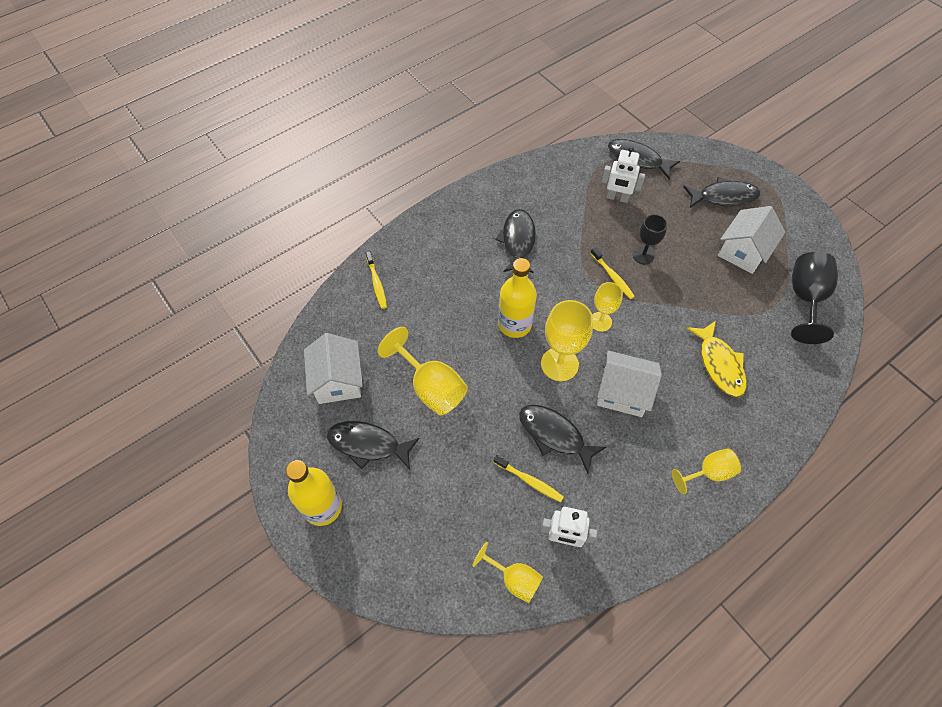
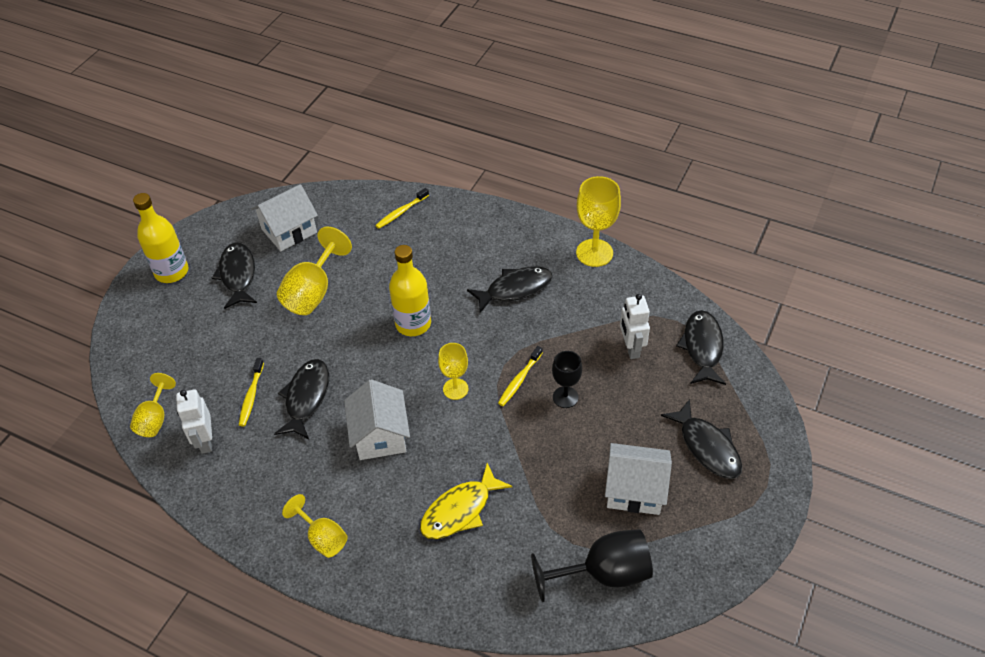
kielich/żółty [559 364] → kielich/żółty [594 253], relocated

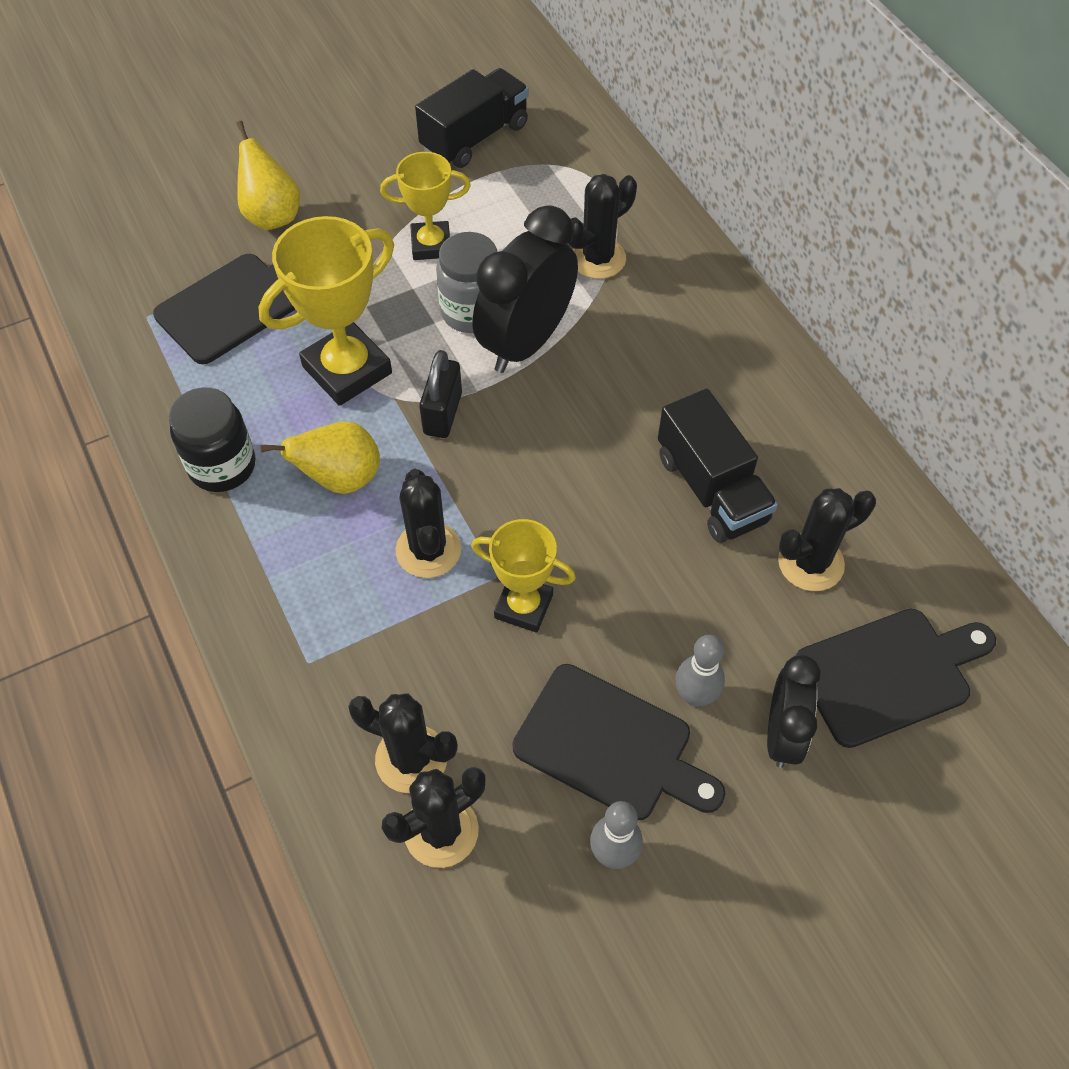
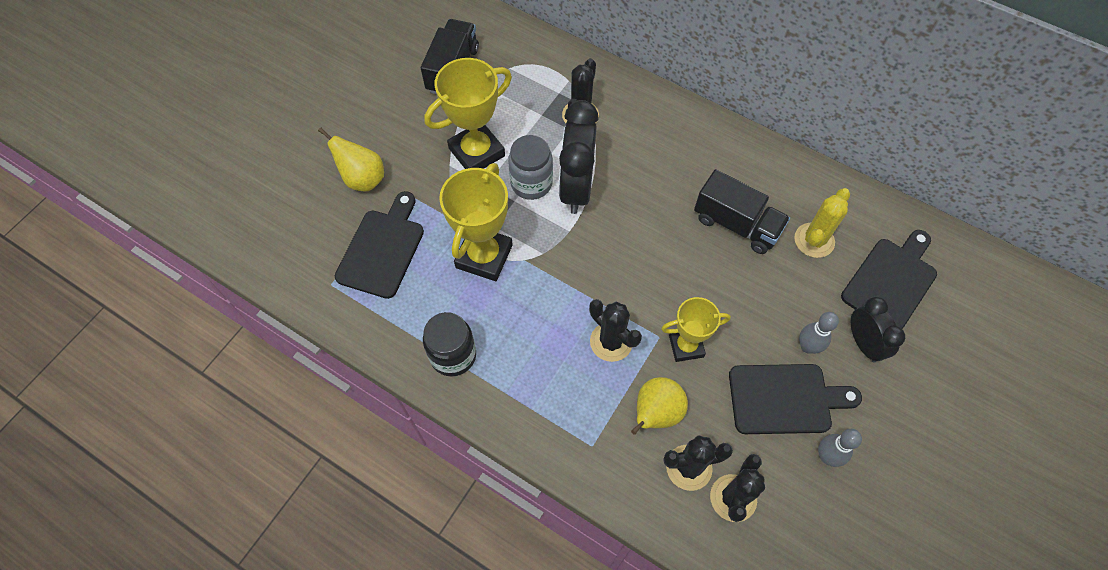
gruszka/żółty [340 479] → gruszka/żółty [655 413], relocated
puchar/żółty [431 245] → puchar/żółty [476 152], x1.59
kłódka/czarny [442 413] → -
kaktus/czarny [810 563] → kaktus/żółty [814 240]

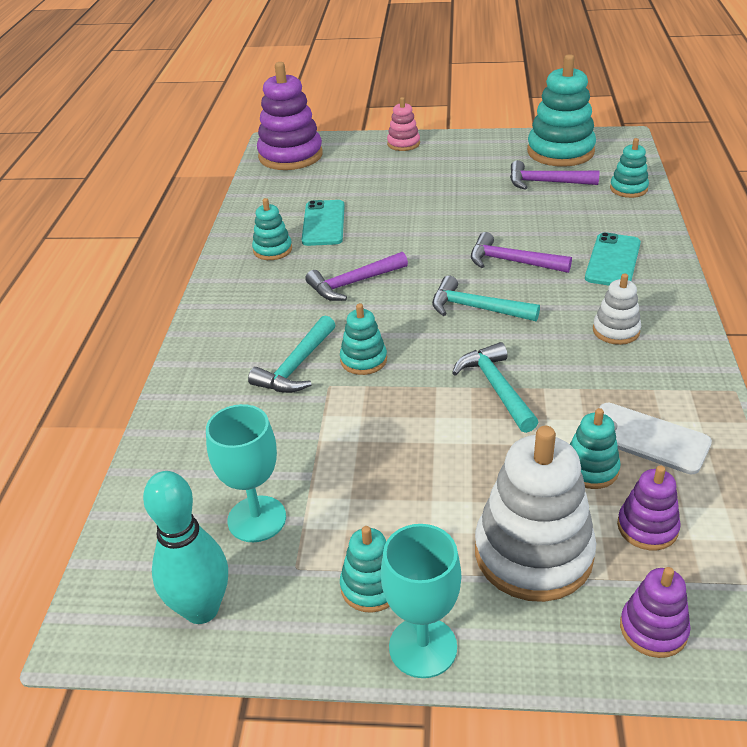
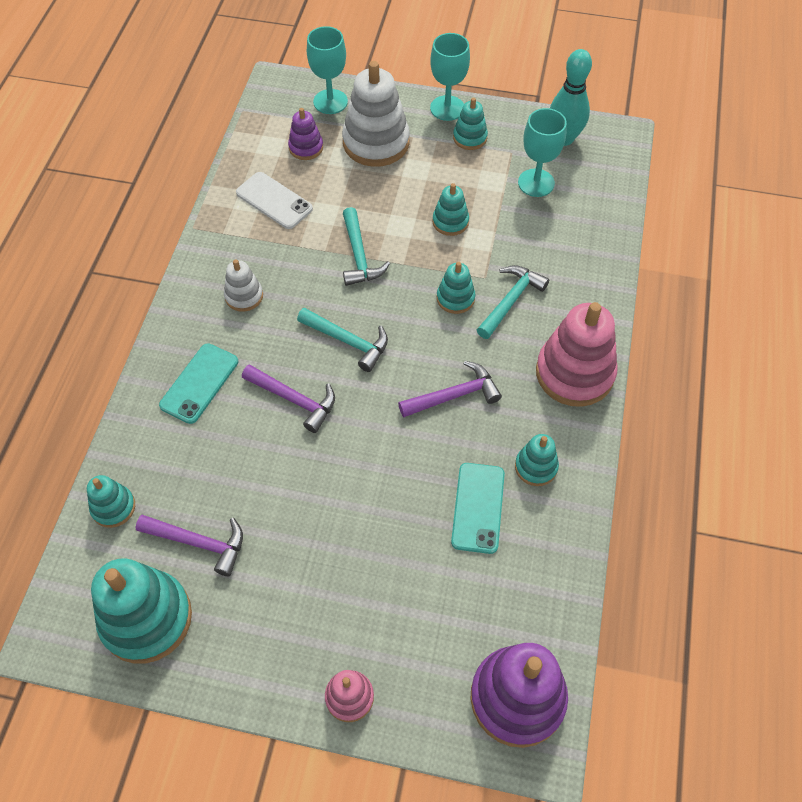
zabawka nakładanka/turkusowy [590 469] → zabawka nakładanka/turkusowy [450 222], relocated
zabawka nakładanka/fioletowy [653 629] → kielich/turkusowy [330 102]
- → zabawka nakładanka/różowy [574 373]

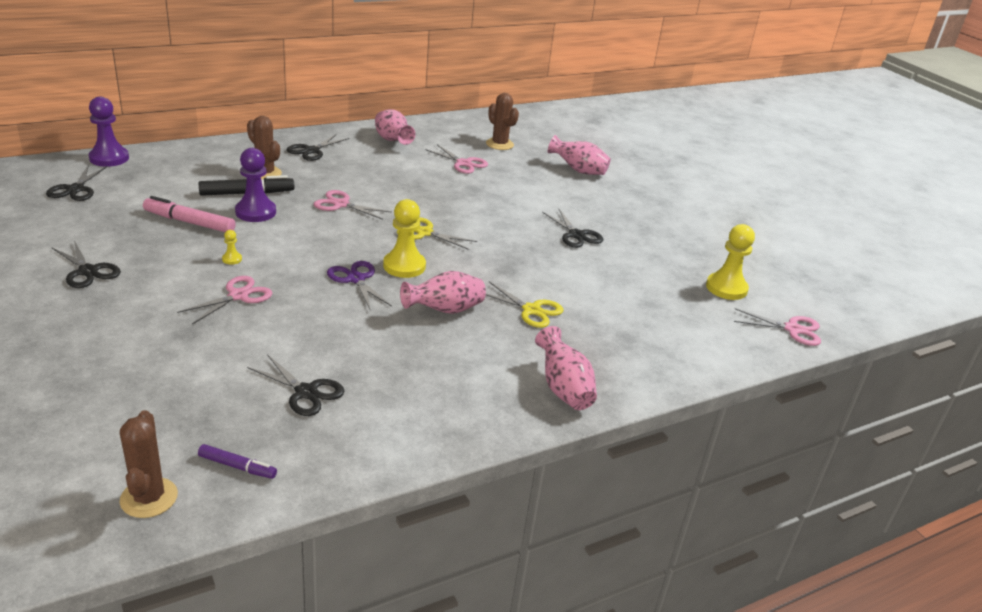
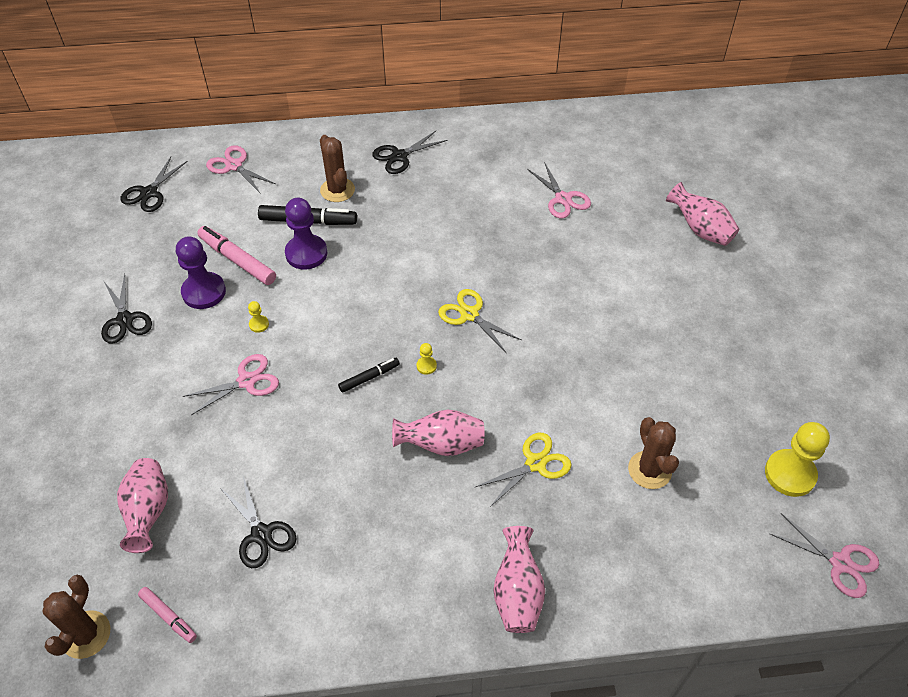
pionek/fioletowy [109 158] → pionek/fioletowy [204 292], relocated
flamaster/fioletowy [237 466] → flamaster/różowy [168 616]
nożyczki/różowy [341 204] → nożyczki/różowy [234 166], relocated
nożyczki/fioletowy [356 279] → flamaster/czarny [369 377]
wazon/różowy [392 141] → wazon/różowy [148 512], relocated
pionek/żółty [404 266] → pionek/żółty [426 366], x0.44
kaktus/brązowy [499 144] → kaktus/brązowy [649 470], relocated
nożyczki/żółty [531 310] → nożyczki/żółty [535 463], 90 degrees counterclockwise
nożyczki/czarny [576 235] → -

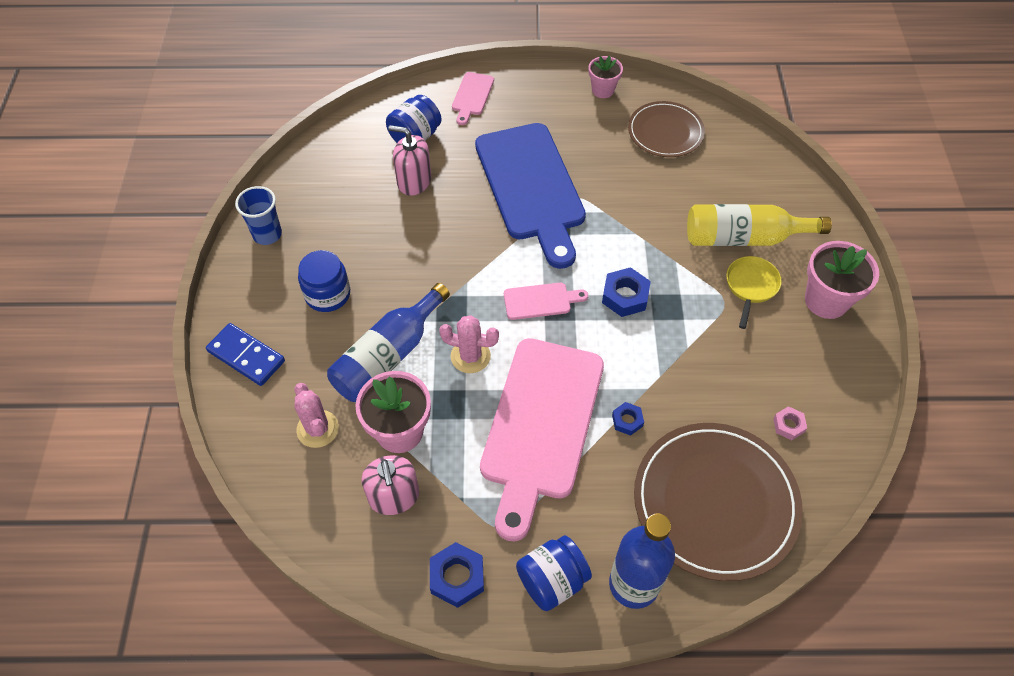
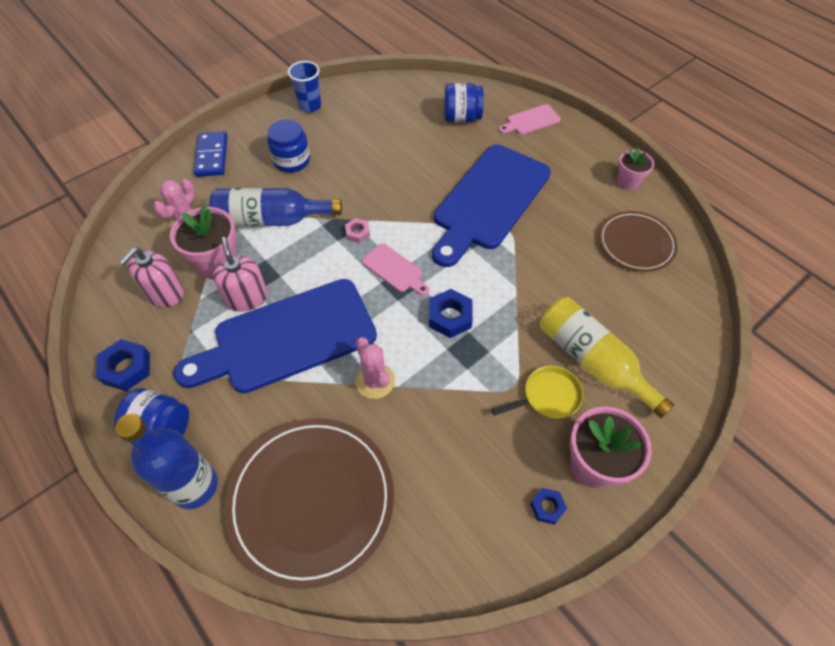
dozownik mydła/różowy [414 181] → dozownik mydła/różowy [246 297], relocated
kaktus/różowy [470 356] → kaktus/różowy [375 381], relocated
deska do krojenia/różowy [541 425] → deska do krojenia/niebieski [287 338]
nakrętka/niebieski [627 420] → nakrętka/niebieski [547 507], relocated
nakrętka/różowy [788 425] → nakrętka/różowy [357 233], relocated

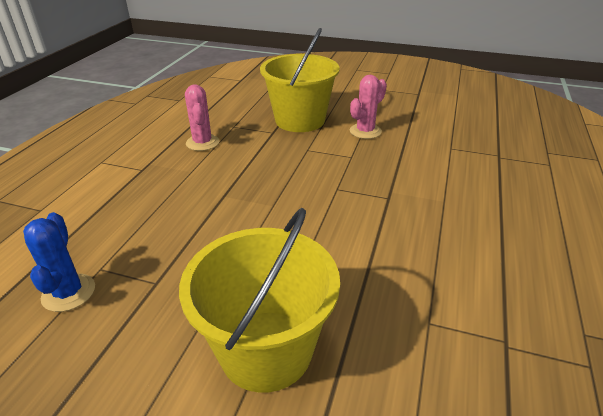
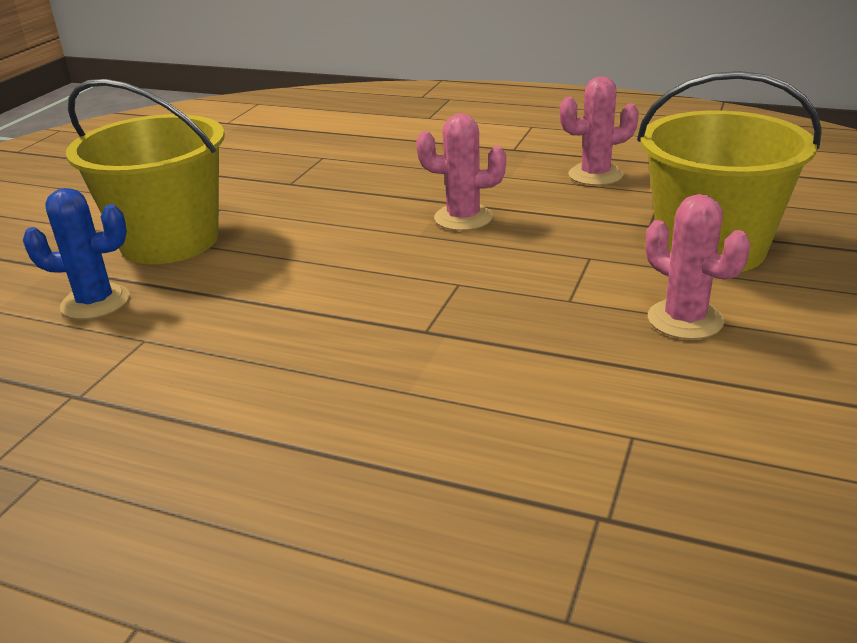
kaktus/niebieski [68 292] → kaktus/niebieski [95 302], relocated
- → kaktus/różowy [463 218]

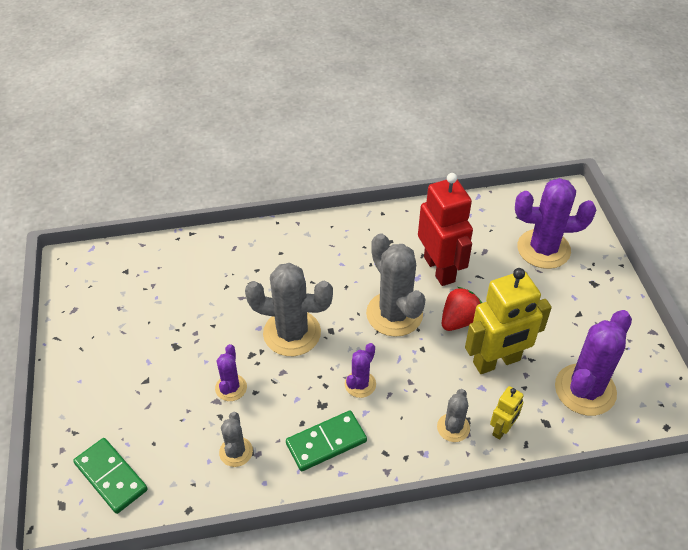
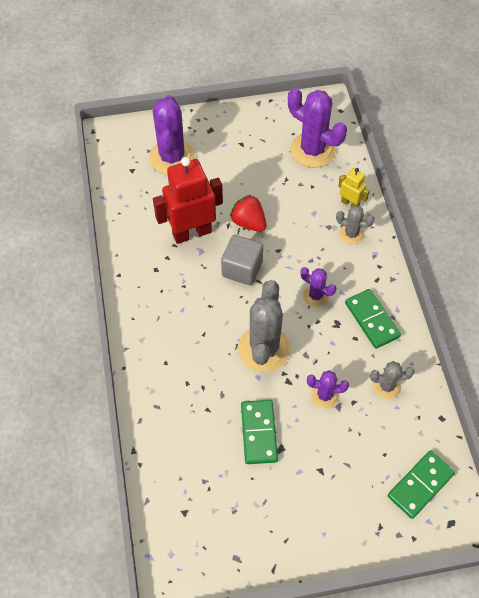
kaktus/szary [394 314] → sześcian/szary [242 269]
robot/żółty [497 362] → -
- → kostka domina/zielony [259 433]

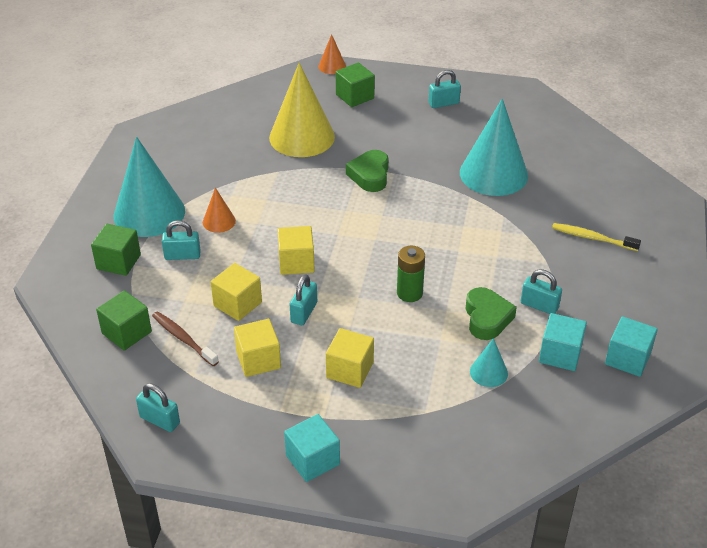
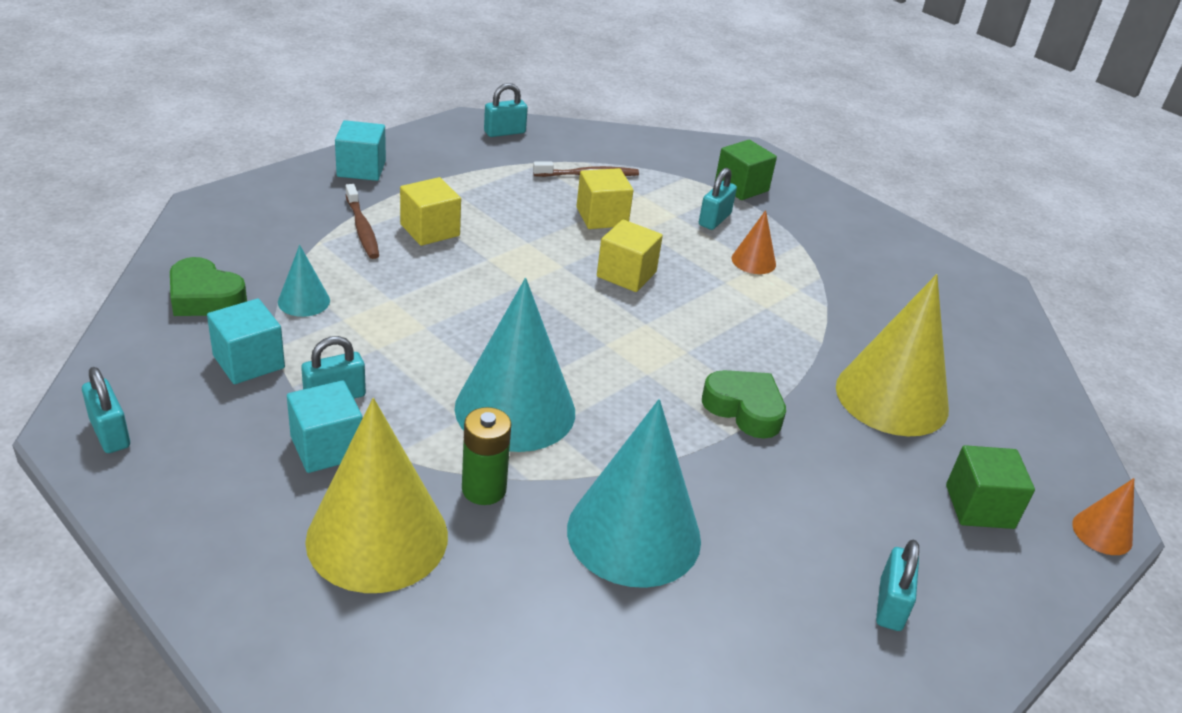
sześcian/zielony [126 332] → -
stożek/turkusowy [149 213] → stożek/turkusowy [515 409], relocated
sześcian/żółty [258 360] → -
kłódka/turkusowy [304 312] → kłódka/turkusowy [110 433], relocated
bateria/zielony [409 293] → bateria/zielony [484 489], relocated
serce/zielony [487 318] → serce/zielony [205 297], relocated
szczoteczka do zębów/żółty [592 238] → stożek/żółty [377 537]
sześcian/turkusowy [627 359] → sześcian/turkusowy [327 447], relocated
- → szczoteczka do zębów/brązowy [362 228]

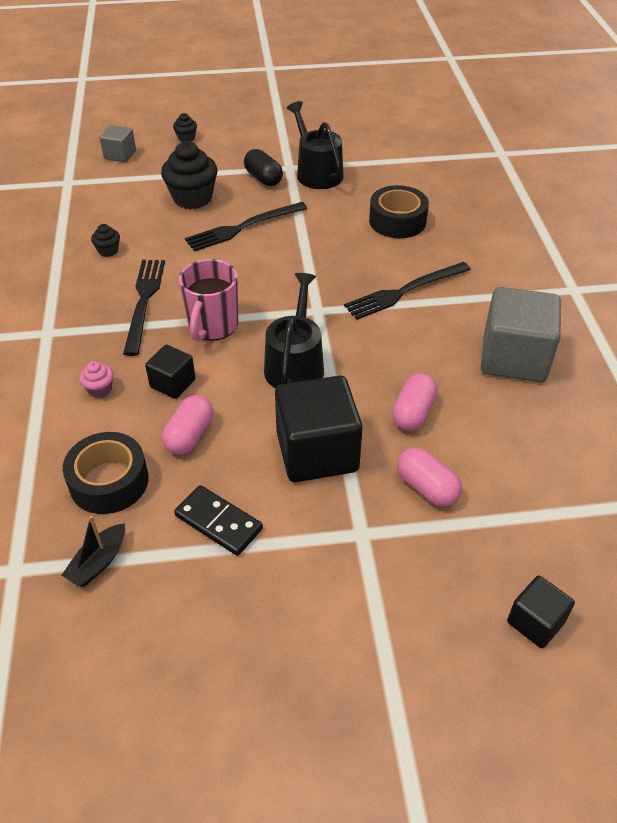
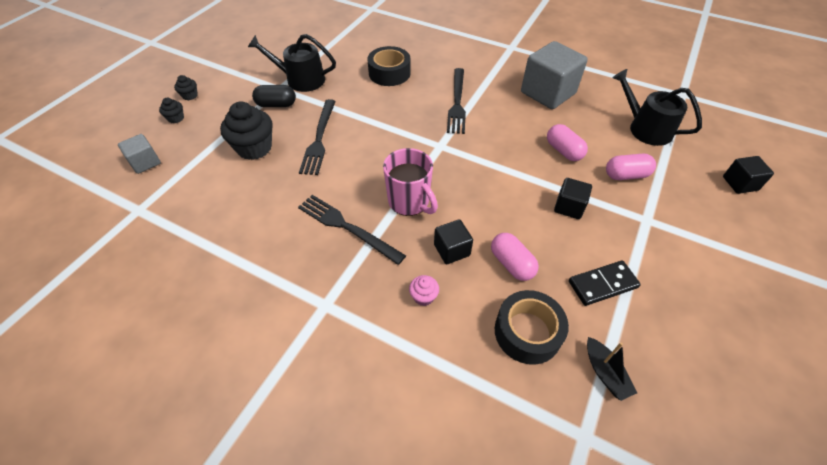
muffinka/czarny [108 250] → muffinka/czarny [190 96], relocated
konewka/czarny [295 364] → konewka/czarny [645 128], relocated
sześcian/czarny [317 452] → sześcian/czarny [569 207], x0.52

